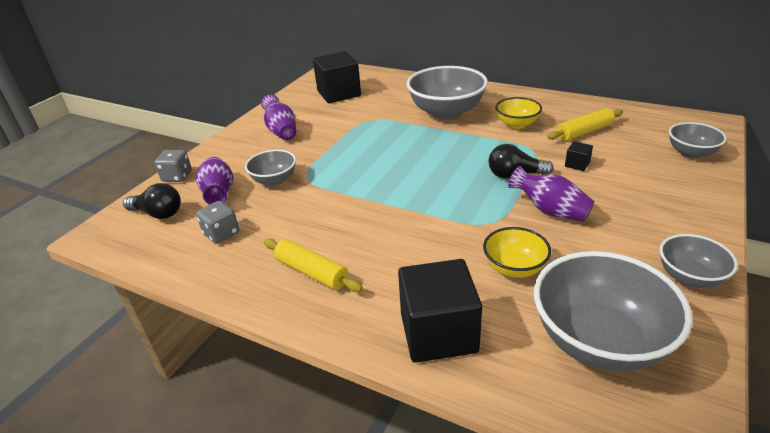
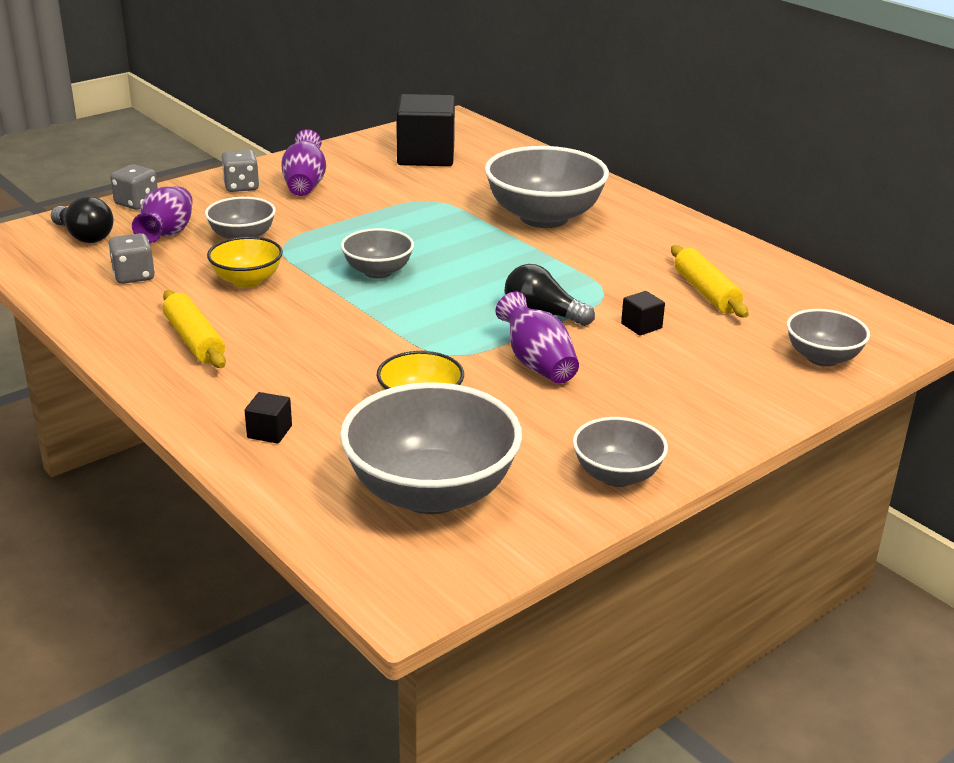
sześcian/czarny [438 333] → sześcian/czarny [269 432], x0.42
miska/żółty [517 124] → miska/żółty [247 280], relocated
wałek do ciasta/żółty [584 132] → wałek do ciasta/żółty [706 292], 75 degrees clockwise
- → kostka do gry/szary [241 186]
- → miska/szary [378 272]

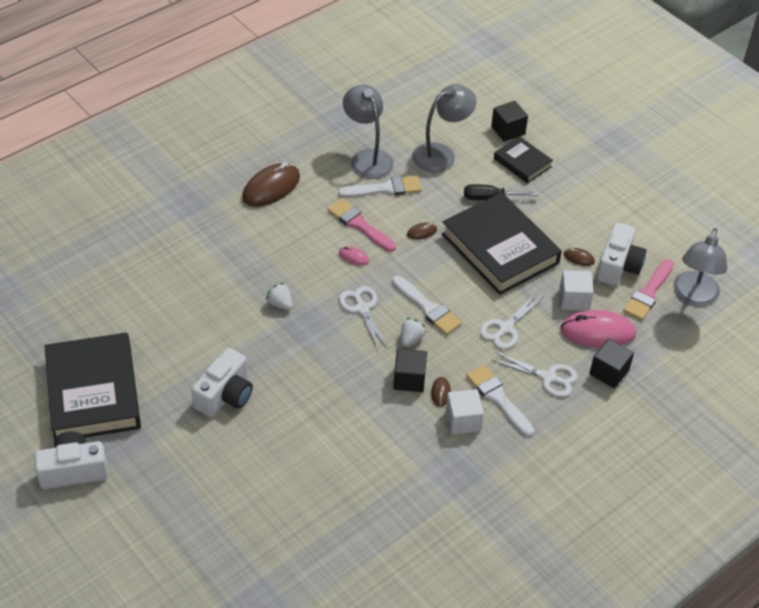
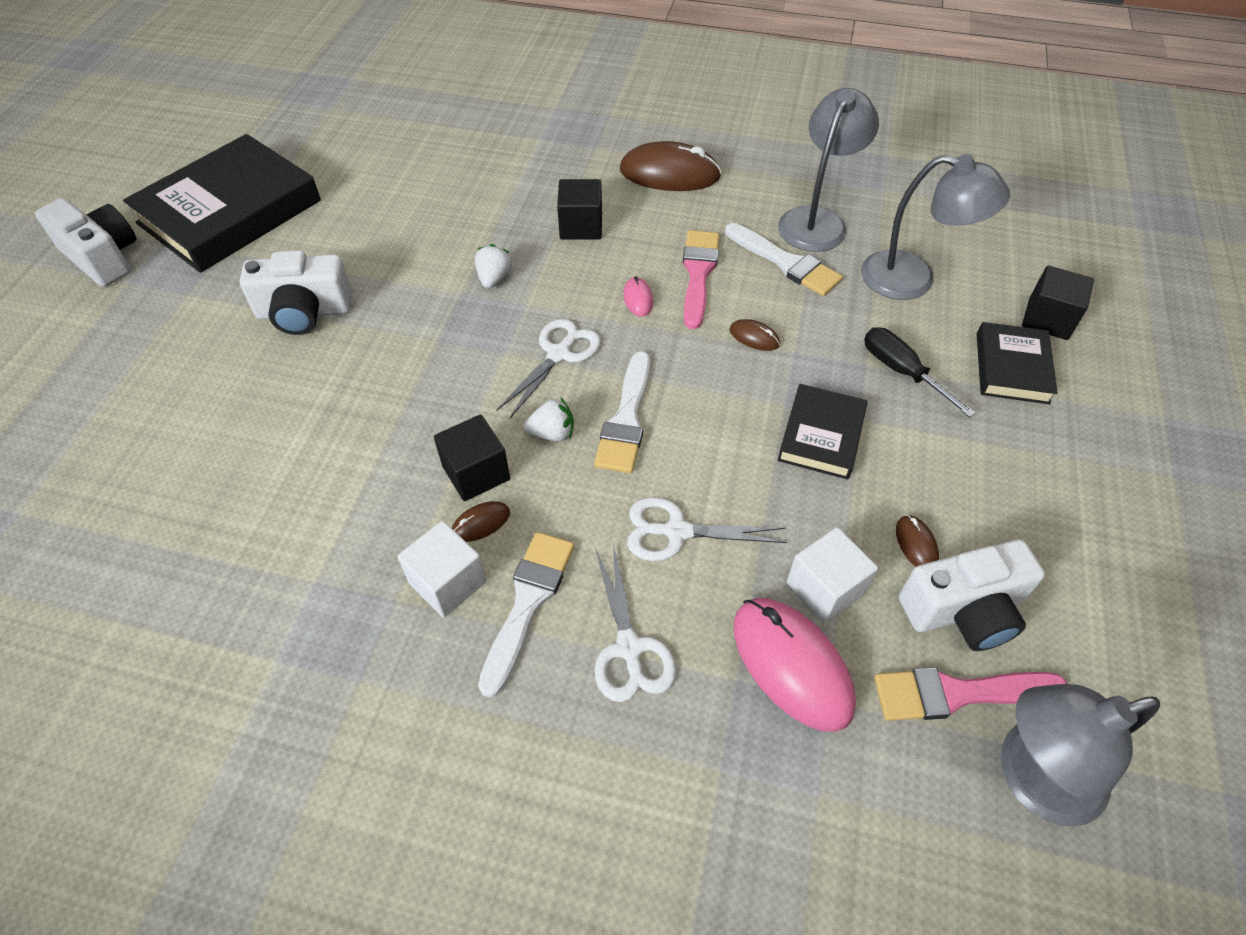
książka/czarny [499 249] → książka/czarny [821 435], x0.51
sześcian/czarny [609 372] → sześcian/czarny [581 226], relocated

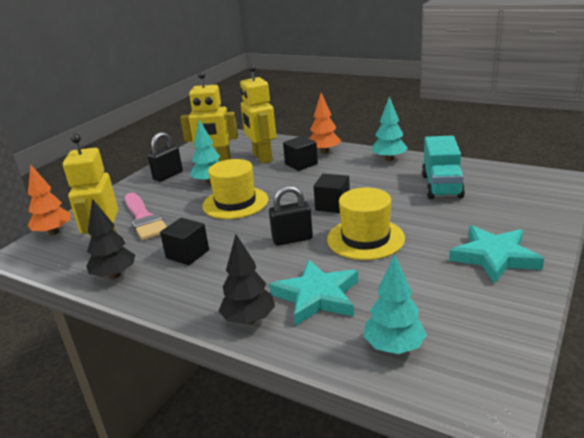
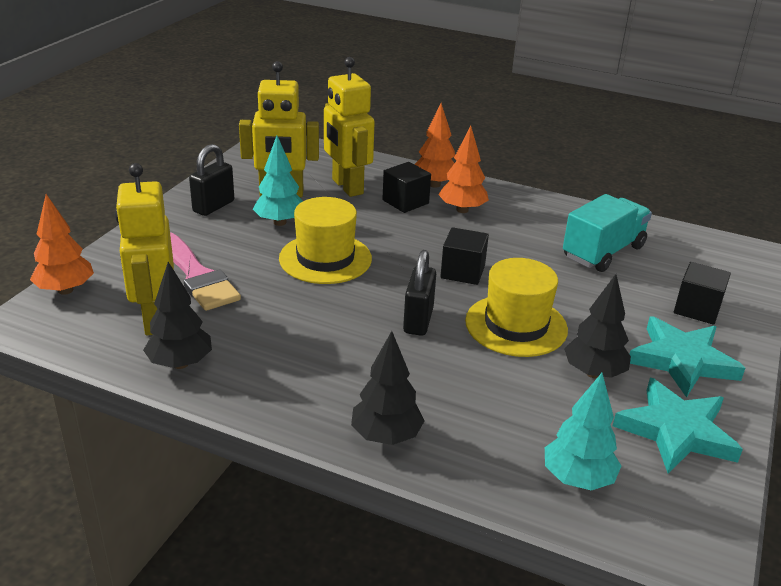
sześcian/czarny [187 254] → sześcian/czarny [697 309], relocated
kłódka/czarny [292 239] → kłódka/czarny [418 320], 60 degrees counterclockwise
gwiazda/turkusowy [317 296] → gwiazda/turkusowy [676 431], relocated
drzewko/turkusowy [389 159] → -
ciężarówka/turkusowy [442 186] → ciężarówka/turkusowy [603 252], 135 degrees counterclockwise
- → drzewko/pomarańczowy [462 210]
- → drzewko/czarny [593 373]

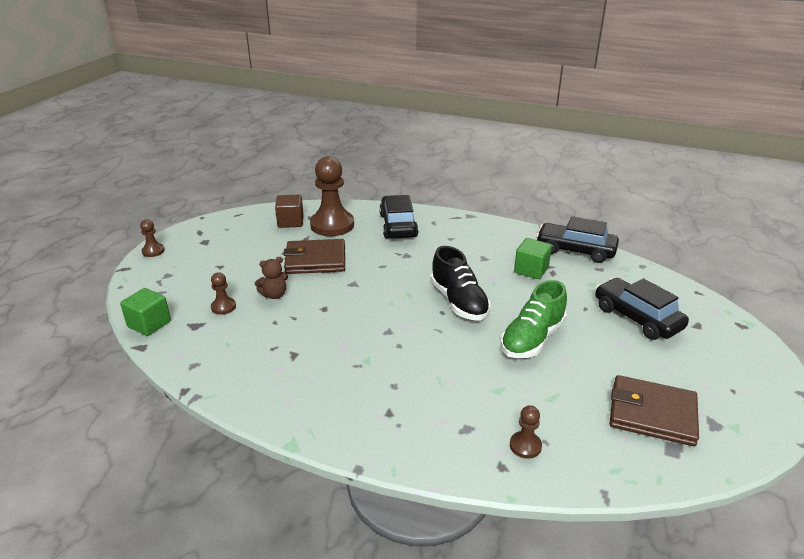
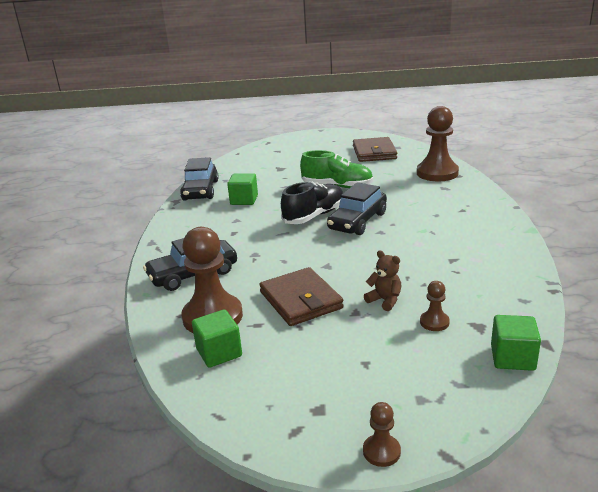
sześcian/brązowy [290 222] → sześcian/zielony [219 353]
pionek/brązowy [525 446] → pionek/brązowy [437 173], x2.18
samochód/czarny [637 318] → samochód/czarny [357 221], relocated

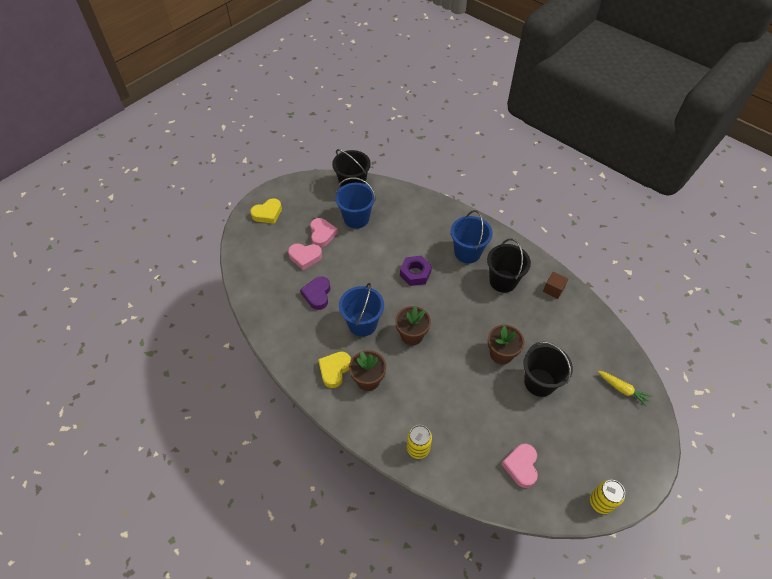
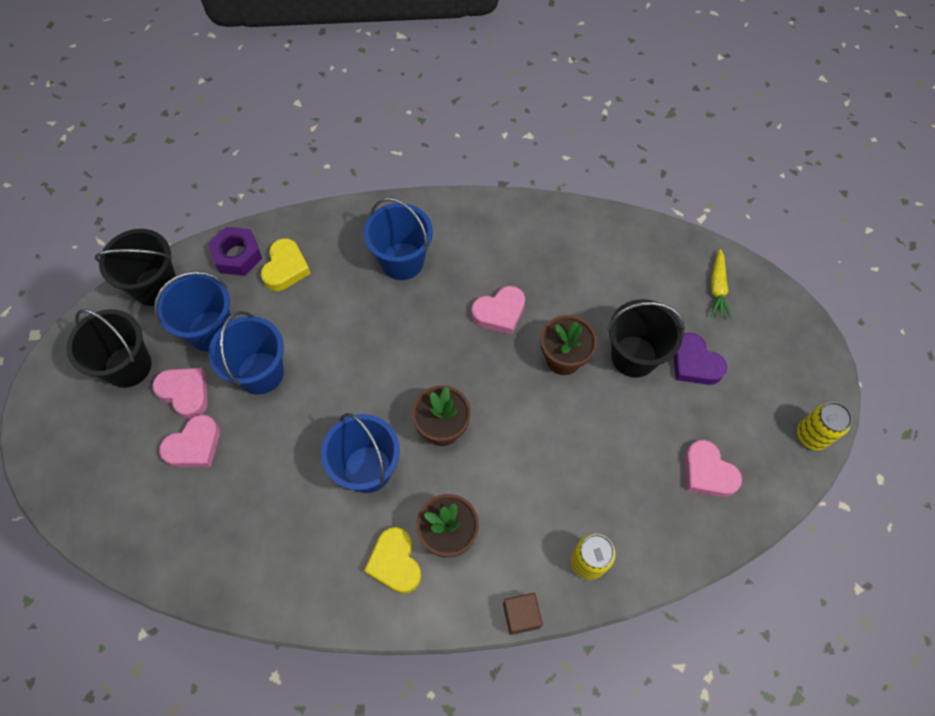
serce/żółty [267 214] → serce/żółty [286 268], relocated
serce/fioletowy [317 295] → serce/fioletowy [694 363], relocated
nakrętka/fioletowy [415 273] → nakrętka/fioletowy [237 255], relocated
wiadro/czarny [503 281] → wiadro/czarny [128 366], relocated
sześcian/brązowy [553 290] → sześcian/brązowy [521 615], relocated
marchewka/żółty [622 389] → marchewka/żółty [717 288], 105 degrees clockwise
- → wiadro/niebieski [260 373]
- → serce/różowy [499 313]

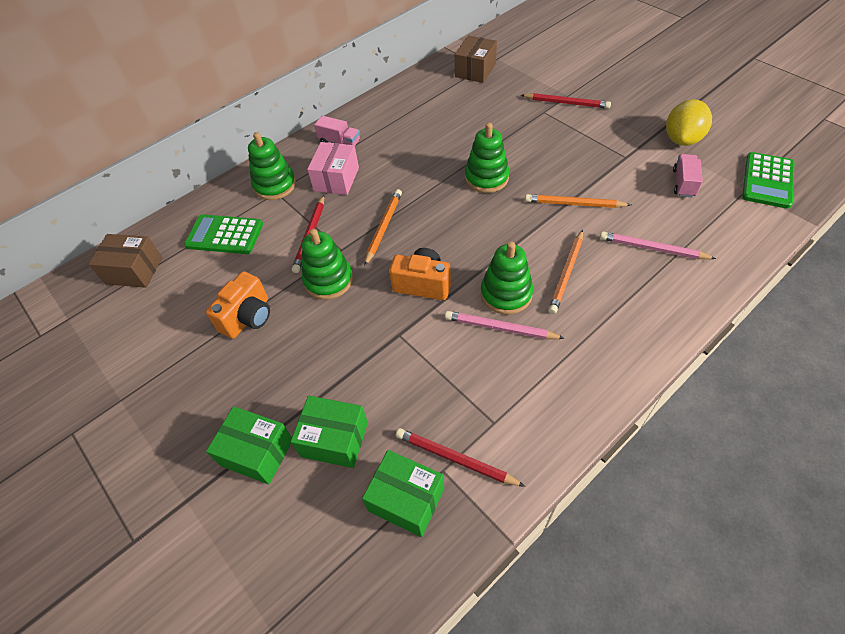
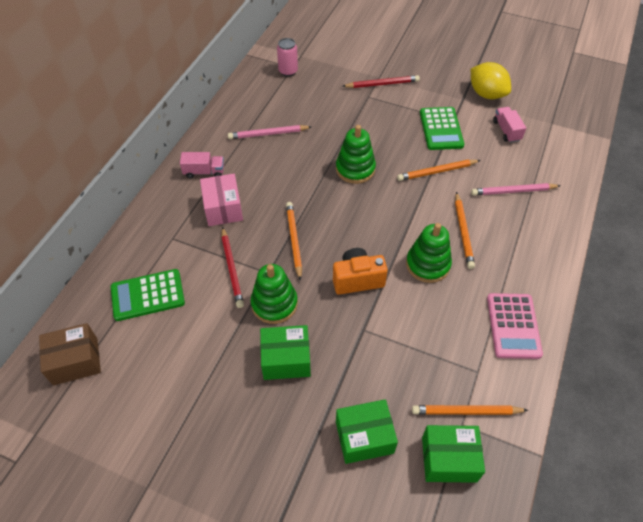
aparat fotograficzny/pomarańczowy [248 317] → -
pudełko/zielony [257 452] → pudełko/zielony [286 359], relocated
zabawka nakładanka/zielony [275 185] → -
ołówek/czerwony [455 459] → ołówek/pomarańczowy [466 411]
ołówek/różowy [500 328] → ołówek/różowy [268 134], relocated
pudełko/brązowy [475 70] → puszka/różowy [288 71]
cytryna/żółty [682 139] → cytryna/żółty [486 94], 45 degrees counterclockwise
kalkulator/zielony [767 181] → kalkulator/zielony [441 129], relocated
- → kalkulator/różowy [513 326]

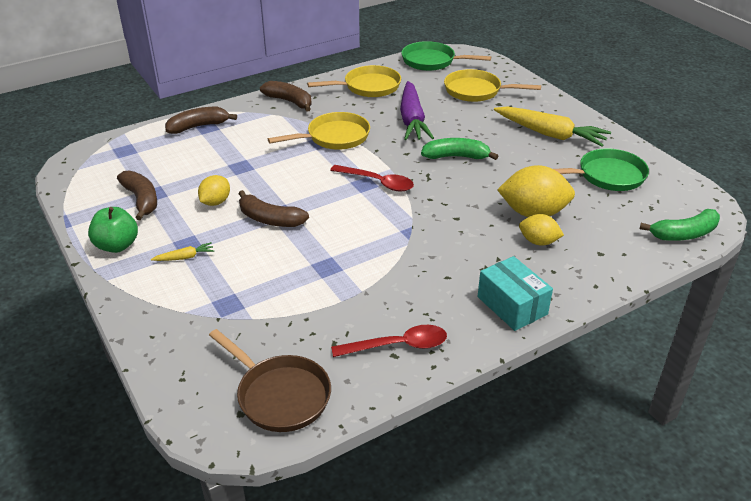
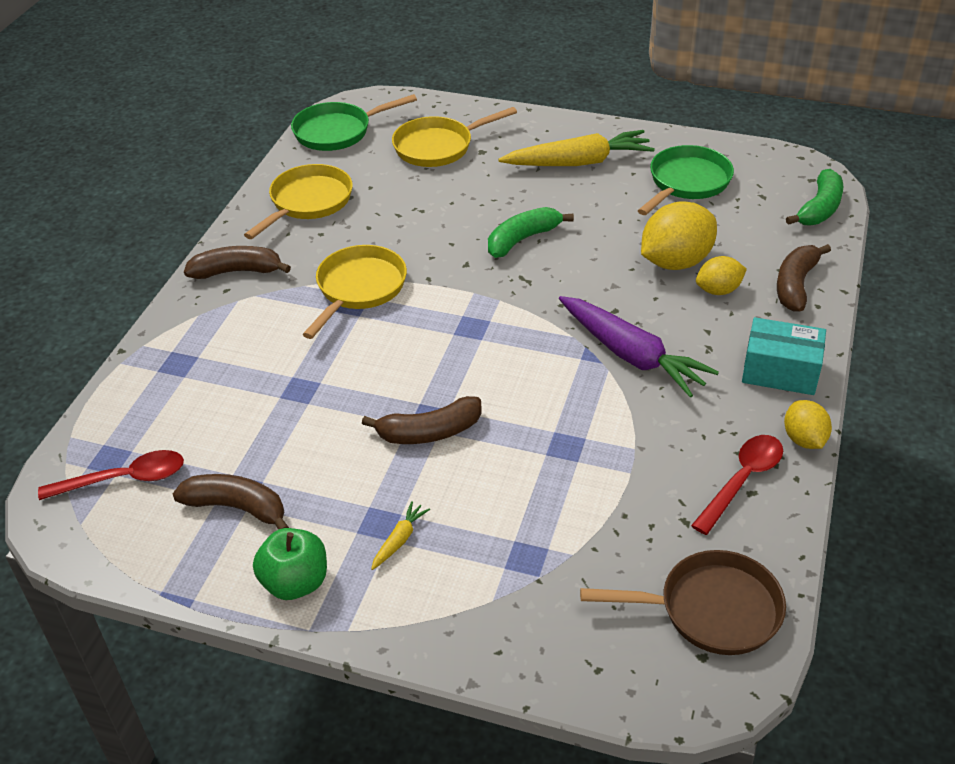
banan/brązowy [198 126] → banan/brązowy [795 285], relocated
cytryna/żółty [215 202] → cytryna/żółty [804 439], relocated
łyżka/czerwony [377 182] → łyżka/czerwony [124 479], relocated
marchewka/fioletowy [412 119] → marchewka/fioletowy [631 355], relocated

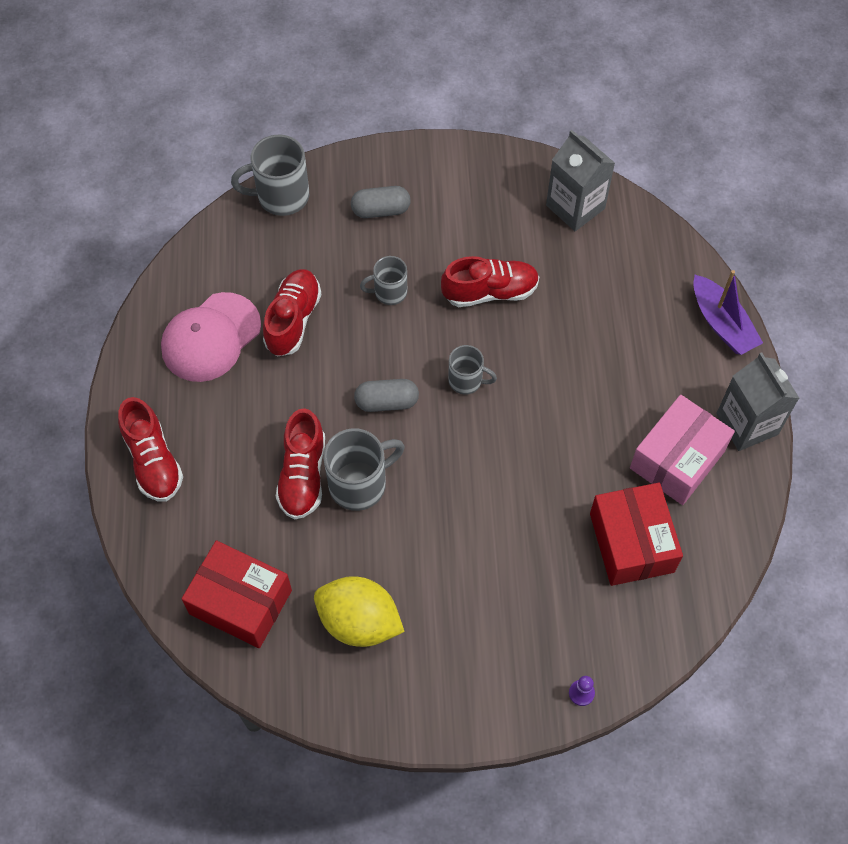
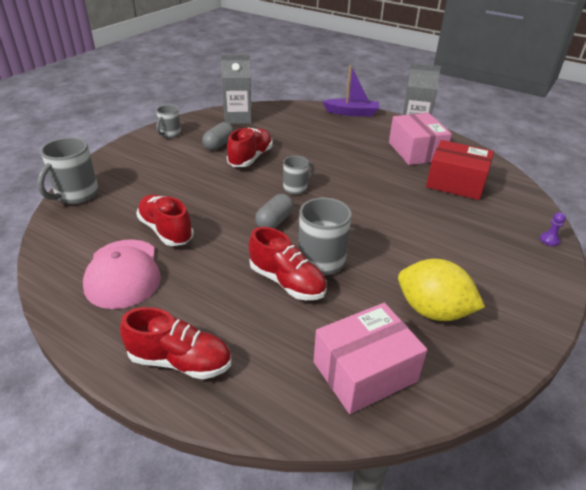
pudełko/czerwony [240 602] → pudełko/różowy [364 371]
cytryna/żółty [359 622] → cytryna/żółty [433 311], 60 degrees clockwise
kapsułka/szary [381 210] → kapsułka/szary [219 145], relocated
kubek/szary [389 292] → kubek/szary [170 134], relocated

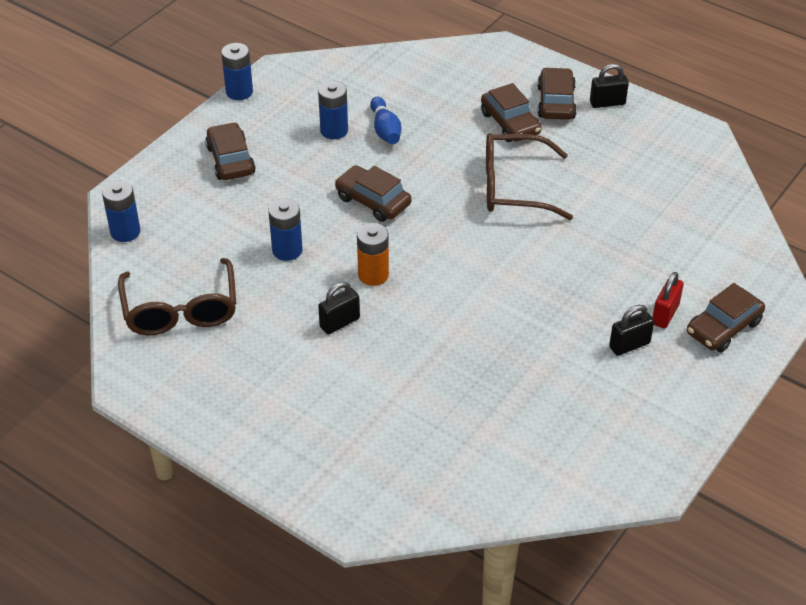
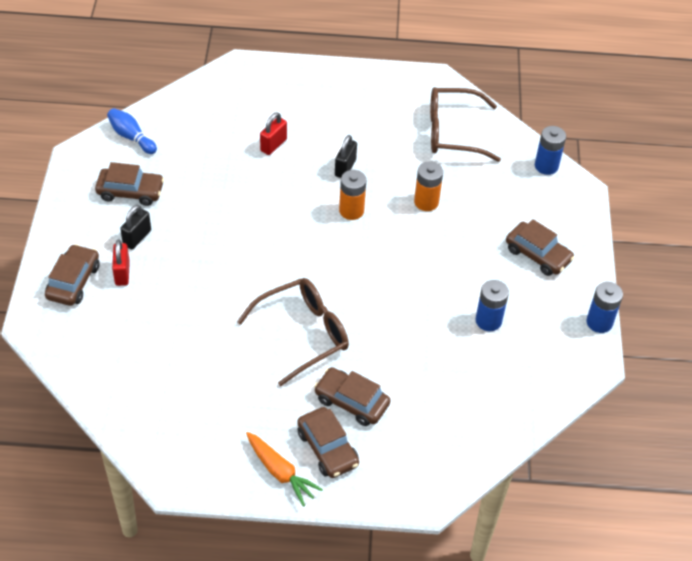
okulary/brązowy [180 309] → okulary/brązowy [453 132], 45 degrees counterclockwise
bateria/niebieski [287 250] → bateria/pomarańczowy [426 202]
samochód/brązowy [373 201] → samochód/brązowy [130 192], relocated
kręgiel/niebieski [385 130] → kręgiel/niebieski [131 137], relocated
kłódka/czarny [607 103] → marchewka/pomarańczowy [280 472]
- → kłódka/czerwony [273 145]

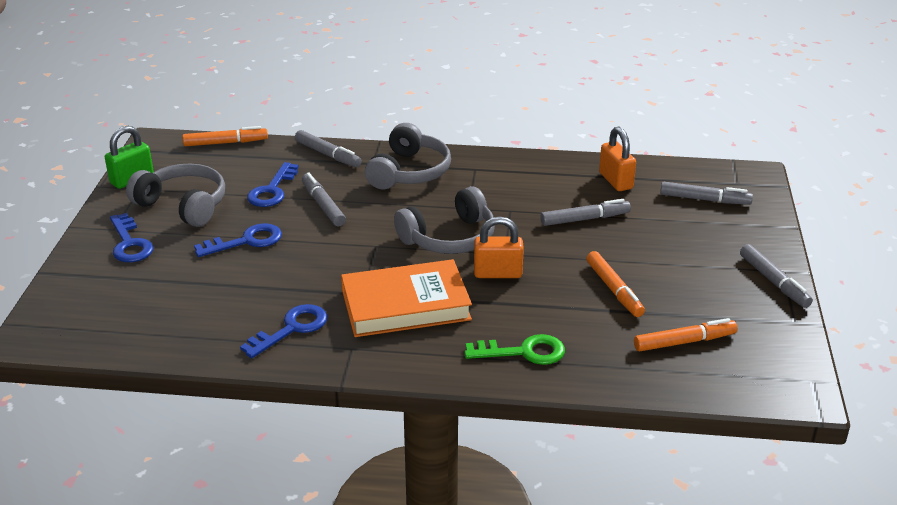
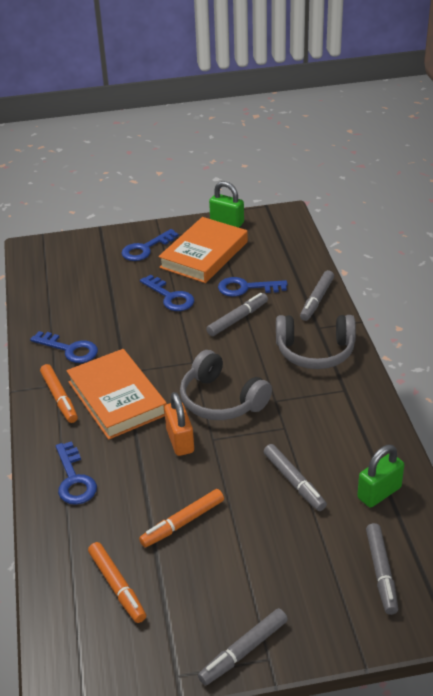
słuchawki/szary [183 205] → książka/pomarańczowy [204 254]
flamaster/pomarańczowy [225 143] → flamaster/pomarańczowy [59 398], relocated
klucz/zielony [523 352] → klucz/niebieski [74 479]
kłódka/pomarańczowy [615 181] → kłódka/zielony [379 493]

